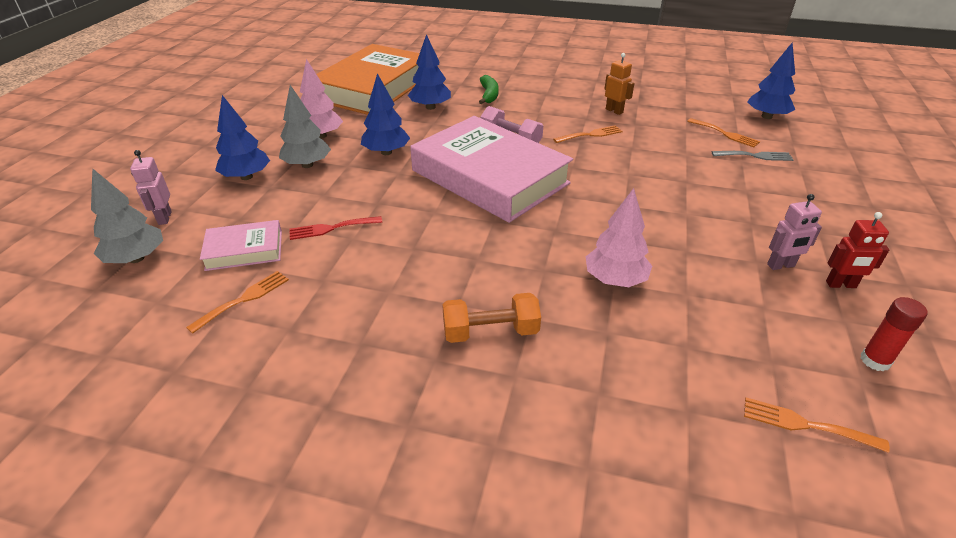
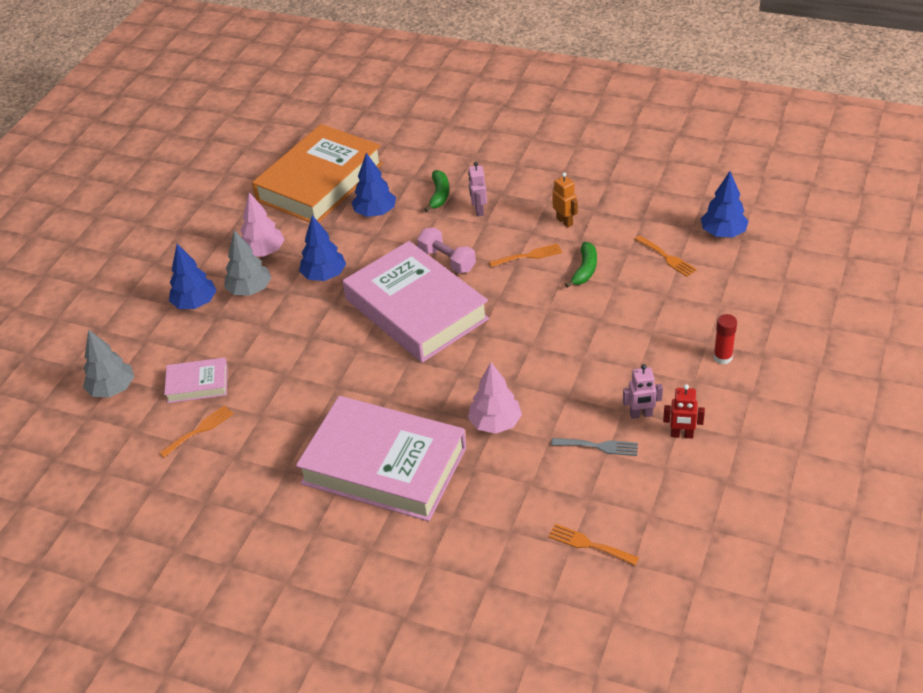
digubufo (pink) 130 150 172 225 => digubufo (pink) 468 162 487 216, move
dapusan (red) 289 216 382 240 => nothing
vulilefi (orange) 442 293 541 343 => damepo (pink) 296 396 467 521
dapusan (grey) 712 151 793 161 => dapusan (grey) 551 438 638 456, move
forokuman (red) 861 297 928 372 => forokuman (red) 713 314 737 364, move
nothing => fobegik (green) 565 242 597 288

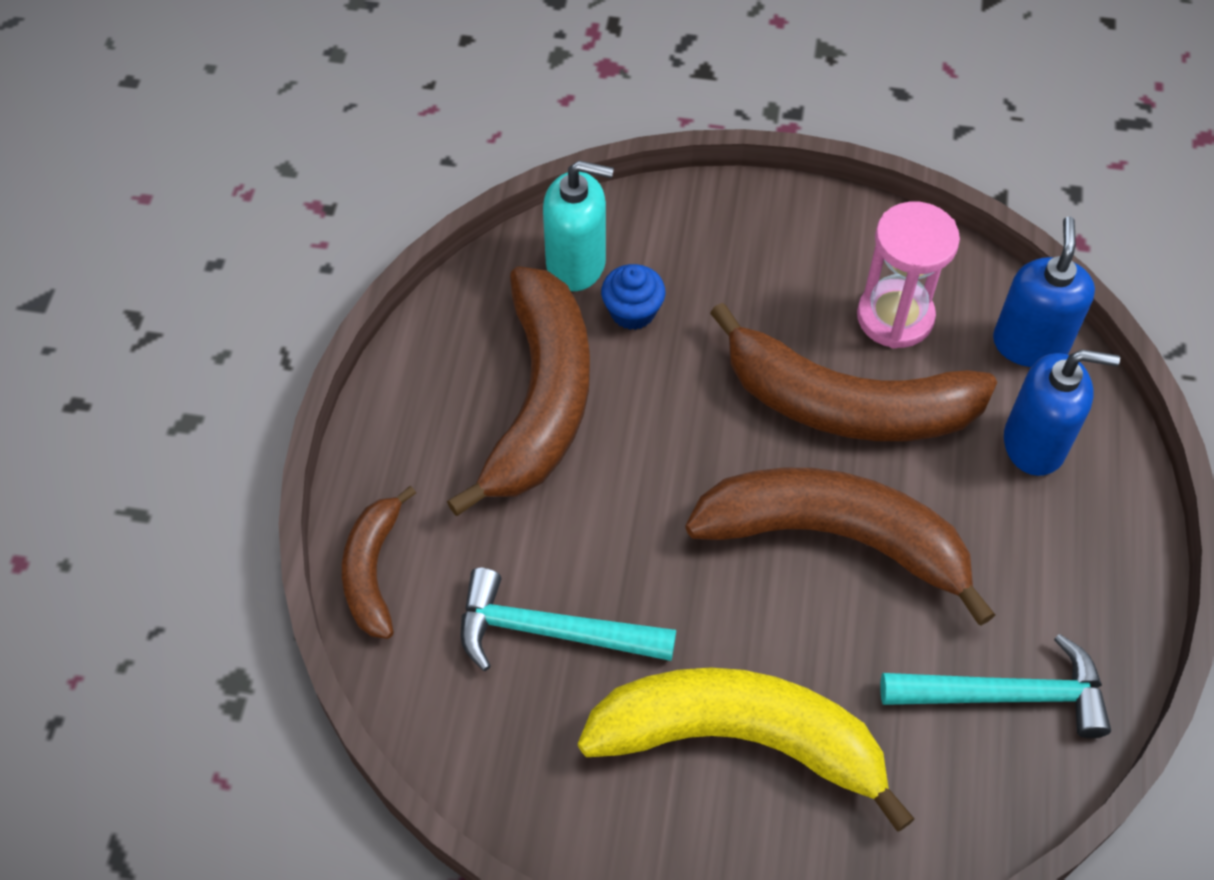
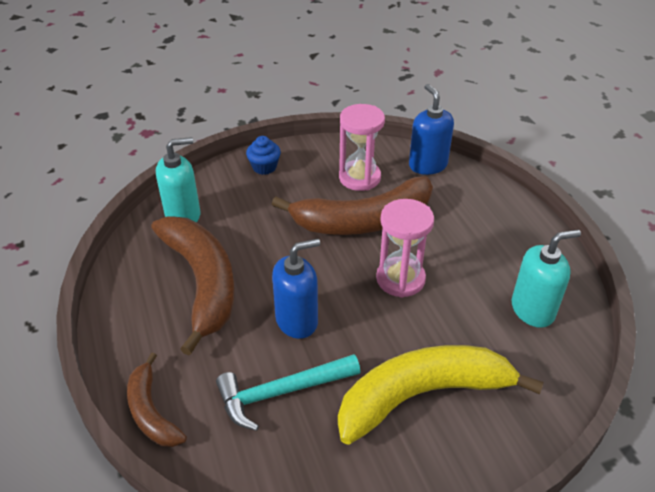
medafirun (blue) 601 264 665 330 => medafirun (blue) 246 136 281 175, move
fobegik (brown) 685 468 995 626 => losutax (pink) 376 199 434 298
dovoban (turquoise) 880 634 1111 738 => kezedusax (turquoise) 512 230 581 328
kezedusax (blue) 1004 349 1120 476 => kezedusax (blue) 272 239 320 339, move

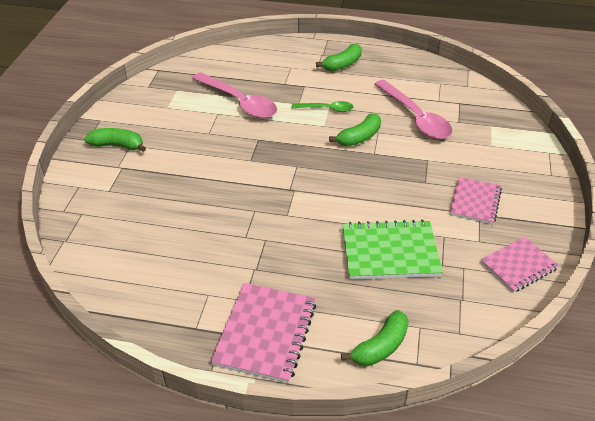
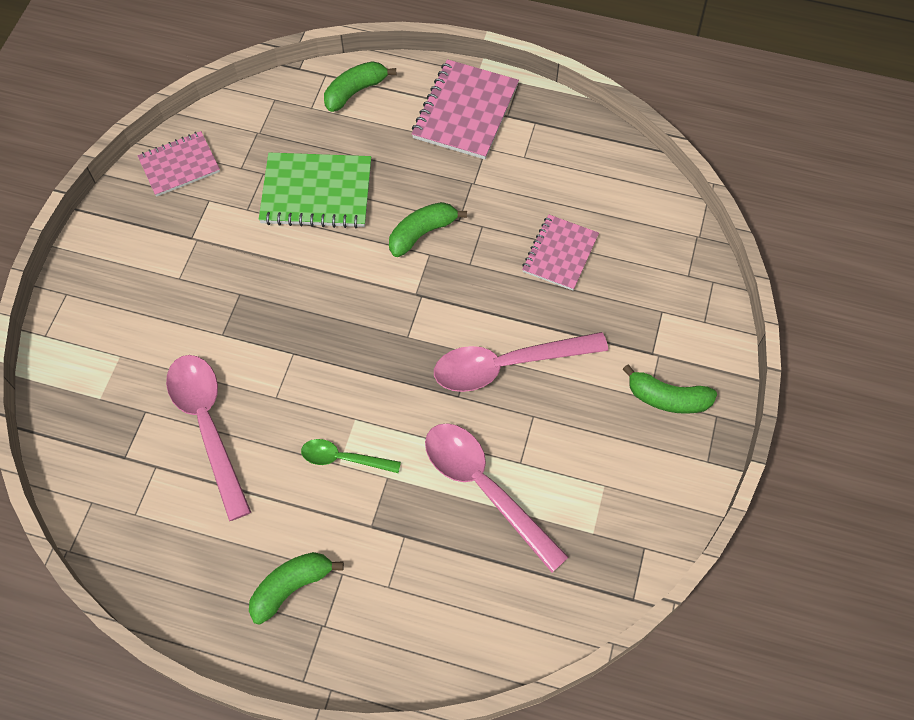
fobegik (green) 329 113 381 146 => fobegik (green) 389 202 467 257, move
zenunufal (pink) 450 177 502 225 => zenunufal (pink) 522 214 599 291, move
nothing => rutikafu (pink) 434 332 608 392

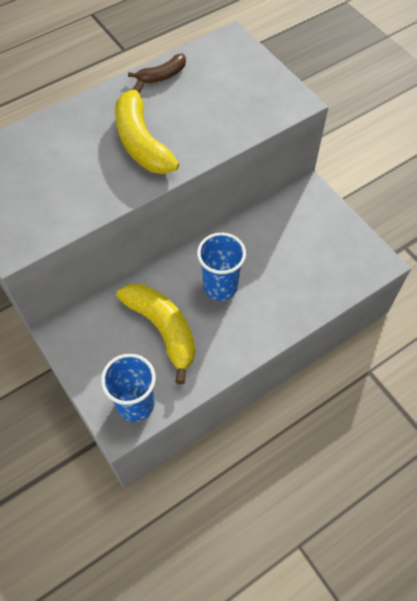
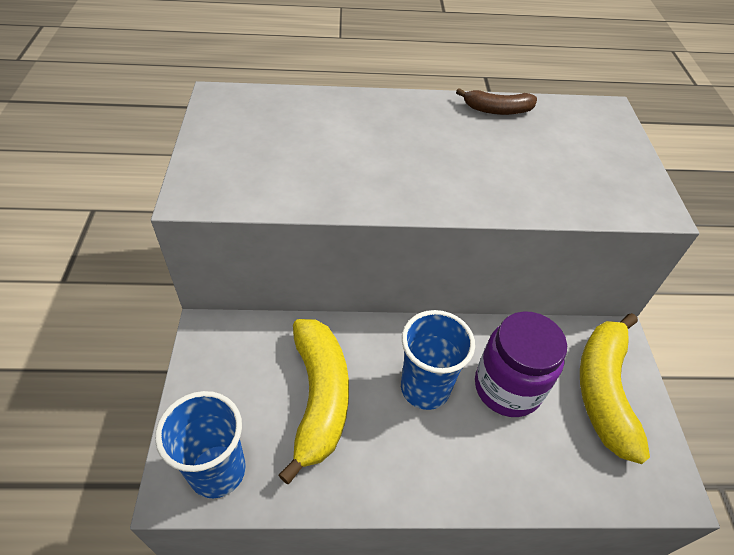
fobegik (yellow) 115 81 179 174 => fobegik (yellow) 580 313 650 464, move
nothing => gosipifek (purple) 475 311 567 417

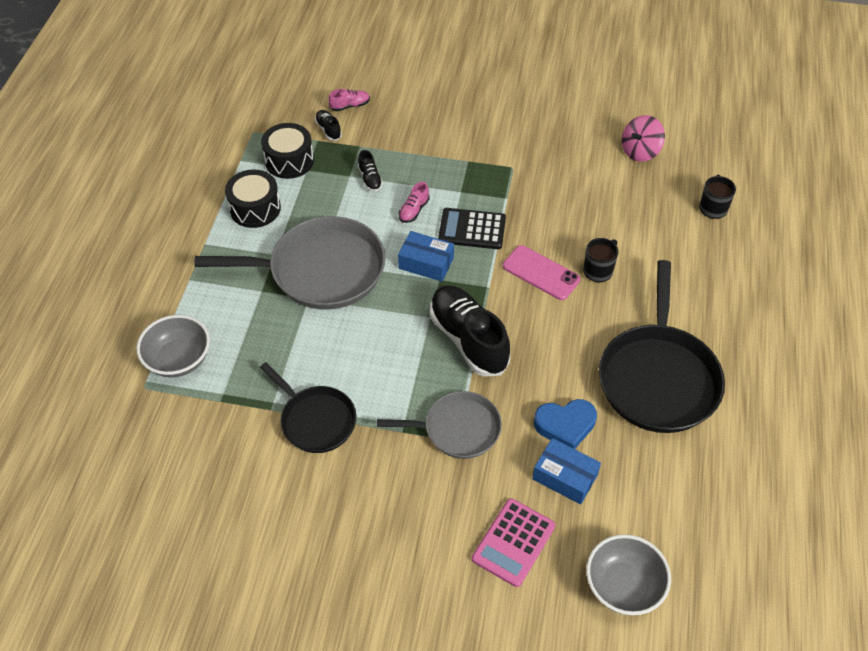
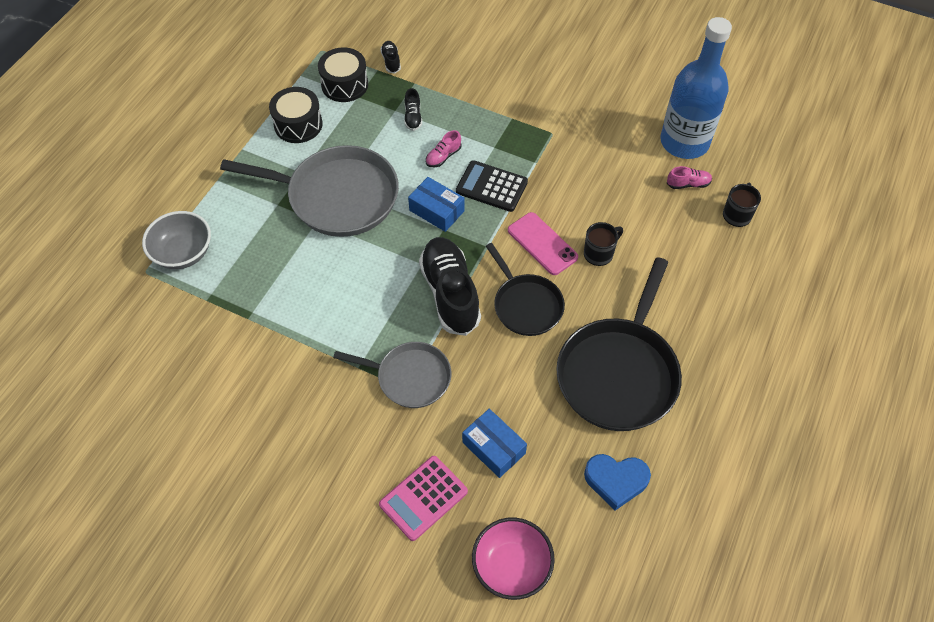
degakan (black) 260 362 357 453 => degakan (black) 486 243 565 336, move
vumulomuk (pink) 328 89 370 111 => vumulomuk (pink) 667 166 712 189, move
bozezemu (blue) 534 399 597 449 => bozezemu (blue) 584 454 651 511, move
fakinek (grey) 586 534 671 615 => fakinek (pink) 472 518 555 600
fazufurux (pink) 622 115 665 162 => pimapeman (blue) 660 17 732 159

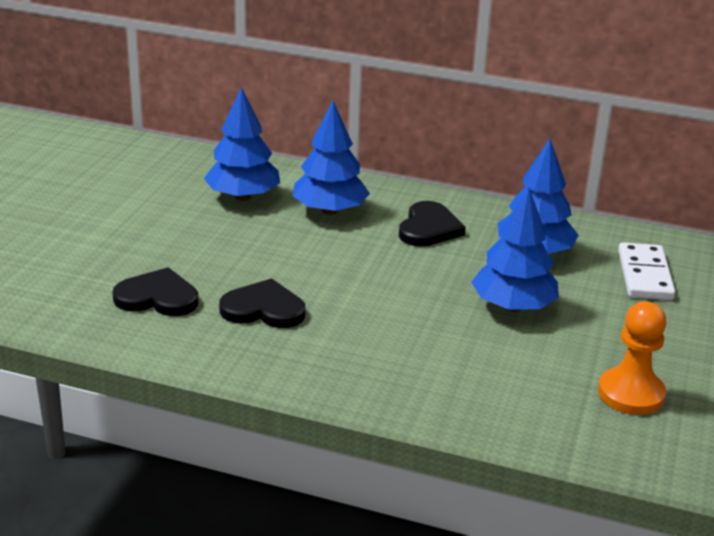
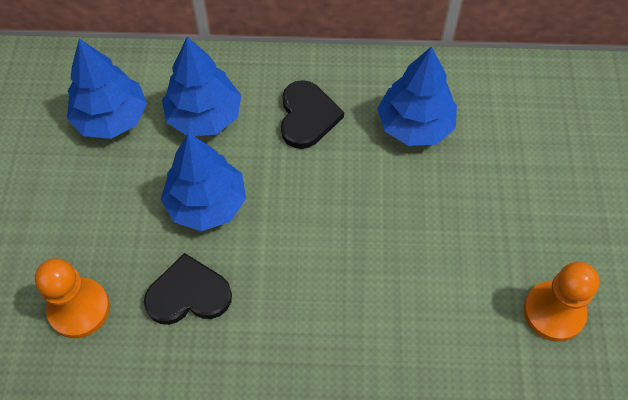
bozezemu (black) 112 267 199 316 => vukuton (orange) 35 258 110 338
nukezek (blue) 471 187 559 312 => nukezek (blue) 161 133 246 231, move
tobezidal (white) 618 242 675 300 => nothing

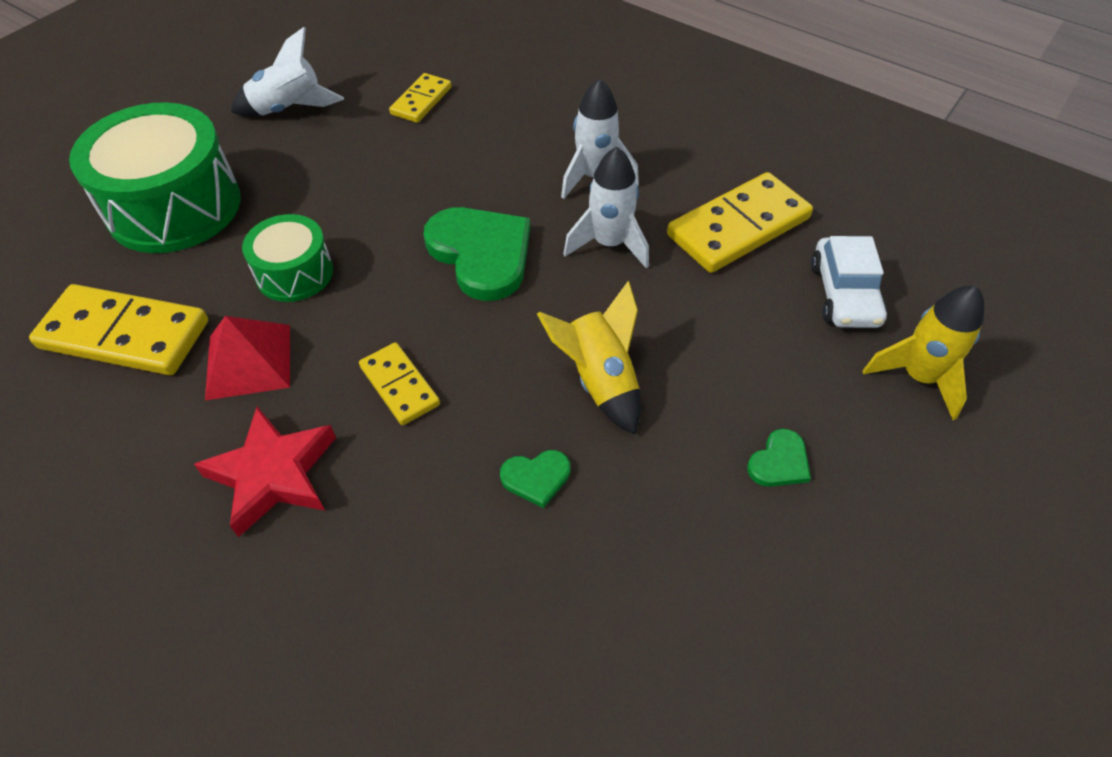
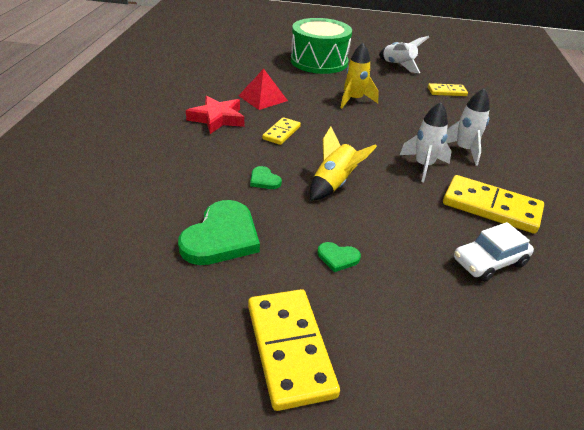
tobezidal (yellow) 29 284 208 375 => tobezidal (yellow) 248 289 340 411, move
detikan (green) 242 214 333 302 => nothing
bozezemu (green) 424 207 530 301 => bozezemu (green) 178 200 260 265, move
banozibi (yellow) 863 285 984 420 => banozibi (yellow) 340 43 379 108, move

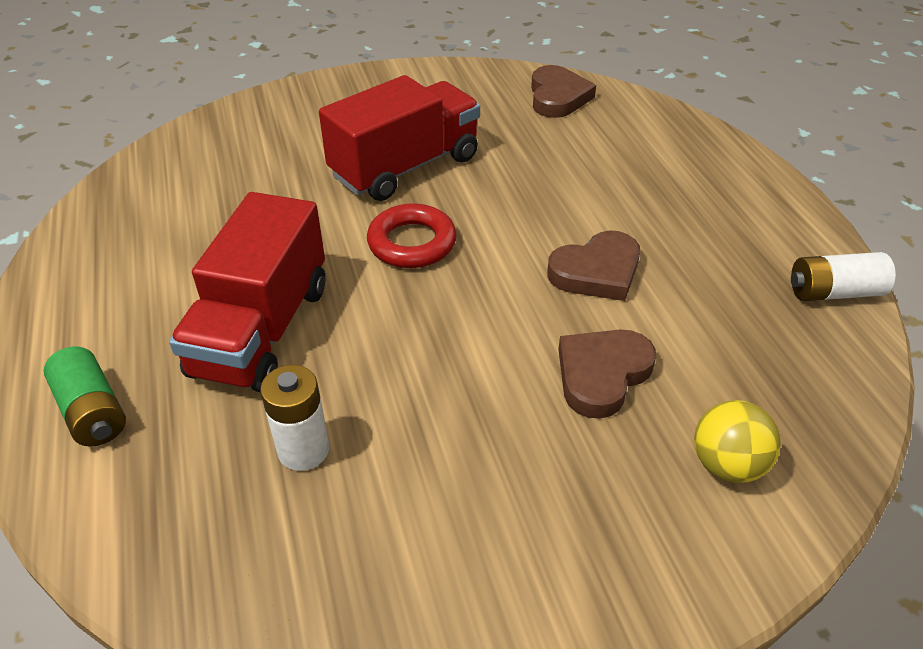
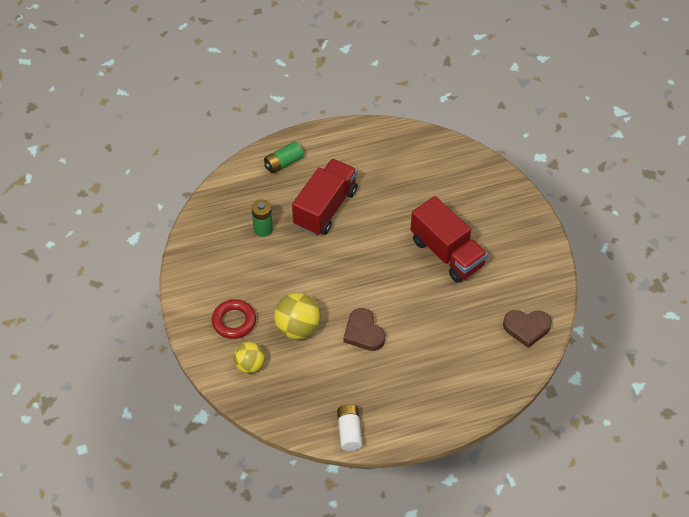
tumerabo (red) 169 192 326 392 => tumerabo (red) 292 159 358 236, 105 degrees clockwise
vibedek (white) 260 365 329 471 => vibedek (green) 252 199 273 237
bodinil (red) 367 203 457 268 => bodinil (red) 212 299 256 339, move
bozezemu (brown) 558 330 656 419 => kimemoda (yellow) 274 293 321 339

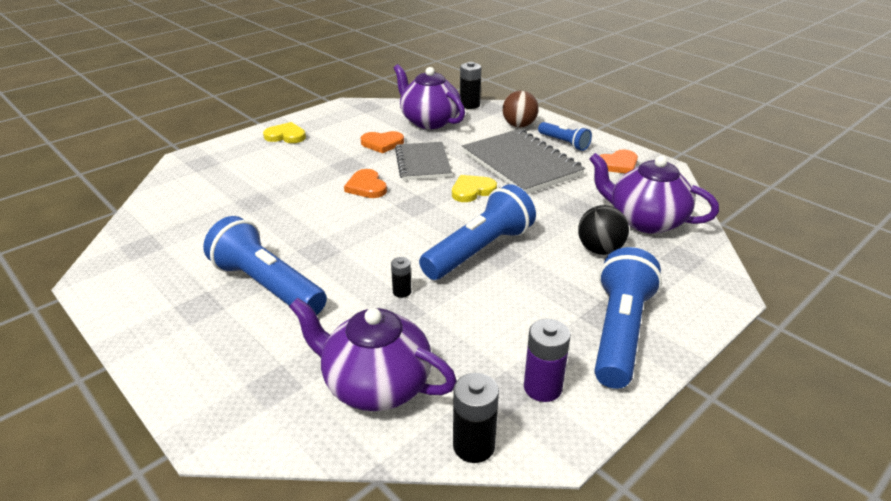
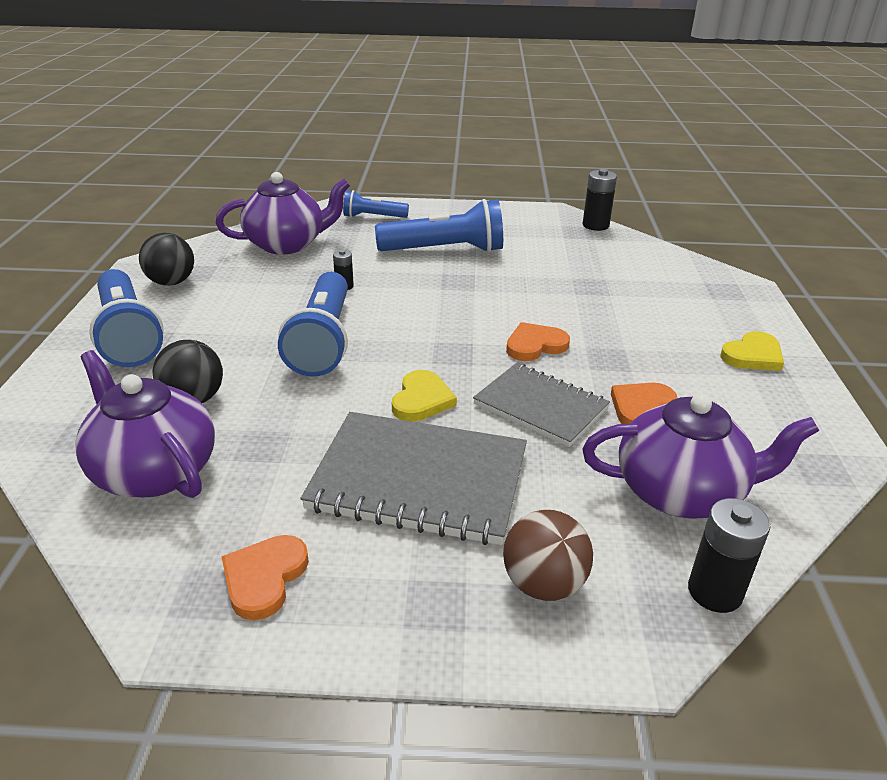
bozezemu (orange) 344 169 387 198 => bozezemu (orange) 506 322 570 361, 45 degrees counterclockwise
vibedek (black) 453 373 499 463 => vibedek (black) 583 169 617 231, move
vibedek (purple) 524 319 571 402 => kimemoda (black) 139 233 194 286
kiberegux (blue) 538 122 592 151 => kiberegux (blue) 343 190 409 218, move
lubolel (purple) 589 153 719 234 => lubolel (purple) 75 350 215 498, 120 degrees counterclockwise

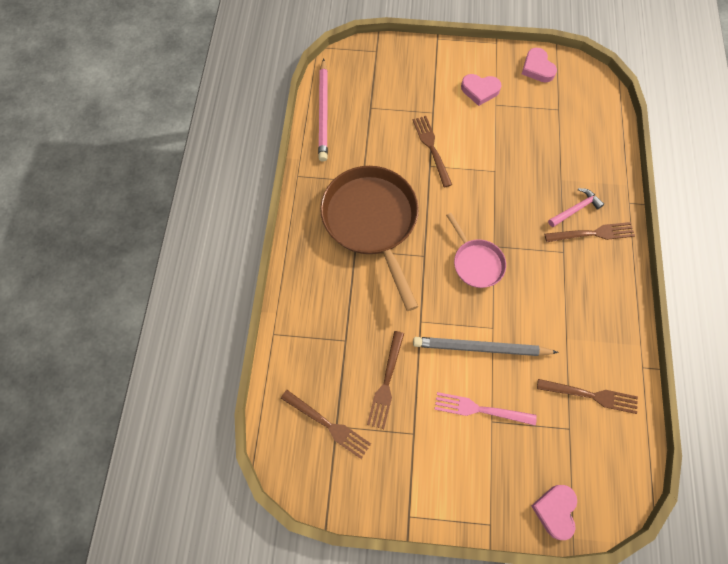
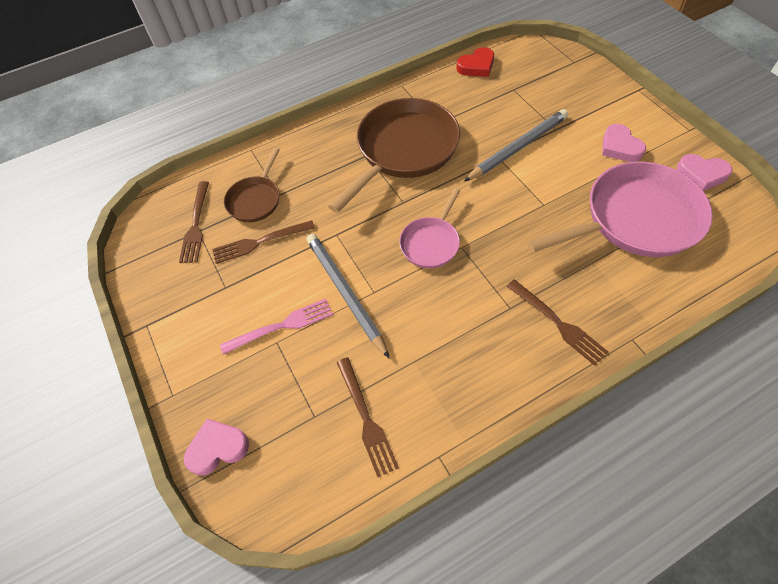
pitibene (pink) 318 58 328 162 => bozezemu (red) 457 47 494 77
dapusan (brown) 413 116 452 187 => pitibene (grey) 464 109 568 181
dapusan (pink) 434 392 537 425 => dapusan (pink) 220 299 333 355, 90 degrees clockwise
bozezemu (pink) 522 48 557 83 => bozezemu (pink) 677 154 733 191, 105 degrees counterclockwise
dovoban (pink) 548 188 604 227 => nothing
nothing => degakan (brown) 224 148 280 222
nothing => degakan (pink) 527 162 713 257

